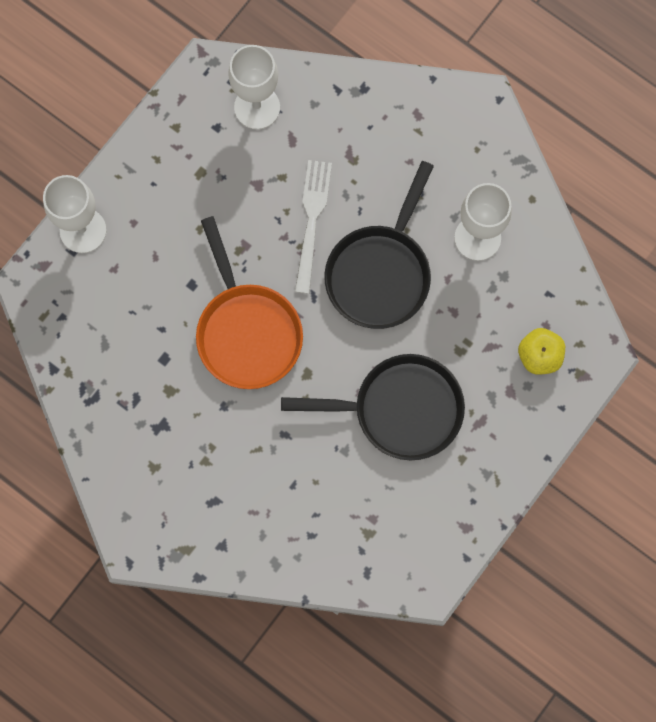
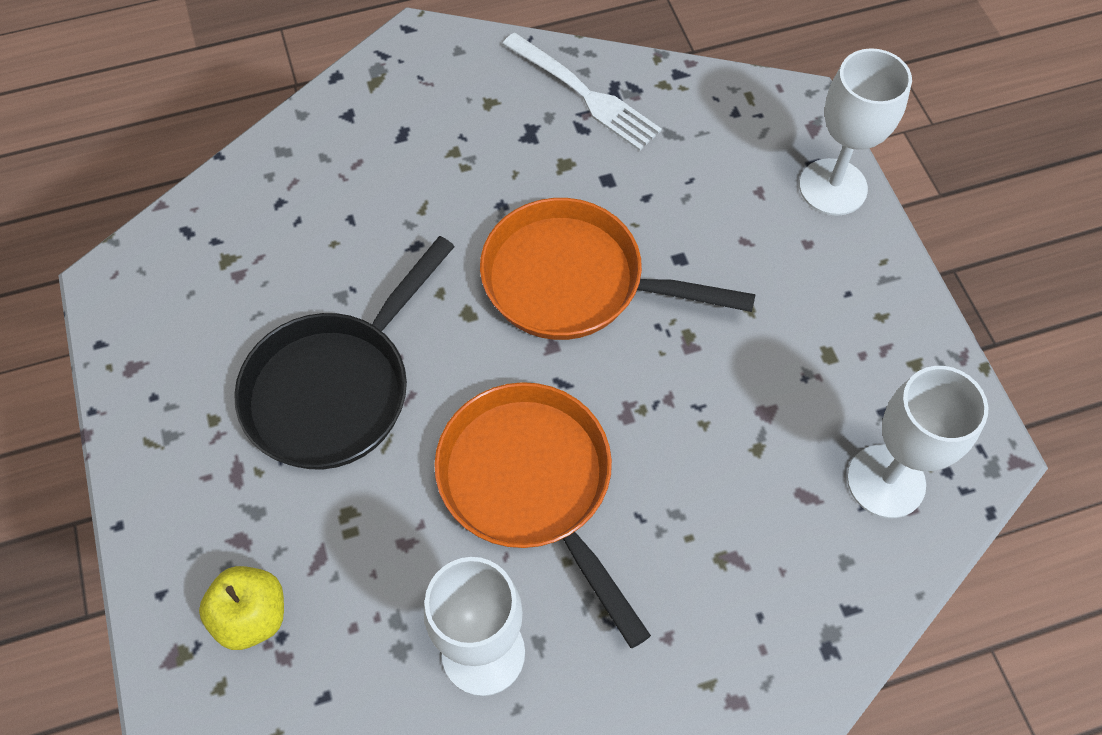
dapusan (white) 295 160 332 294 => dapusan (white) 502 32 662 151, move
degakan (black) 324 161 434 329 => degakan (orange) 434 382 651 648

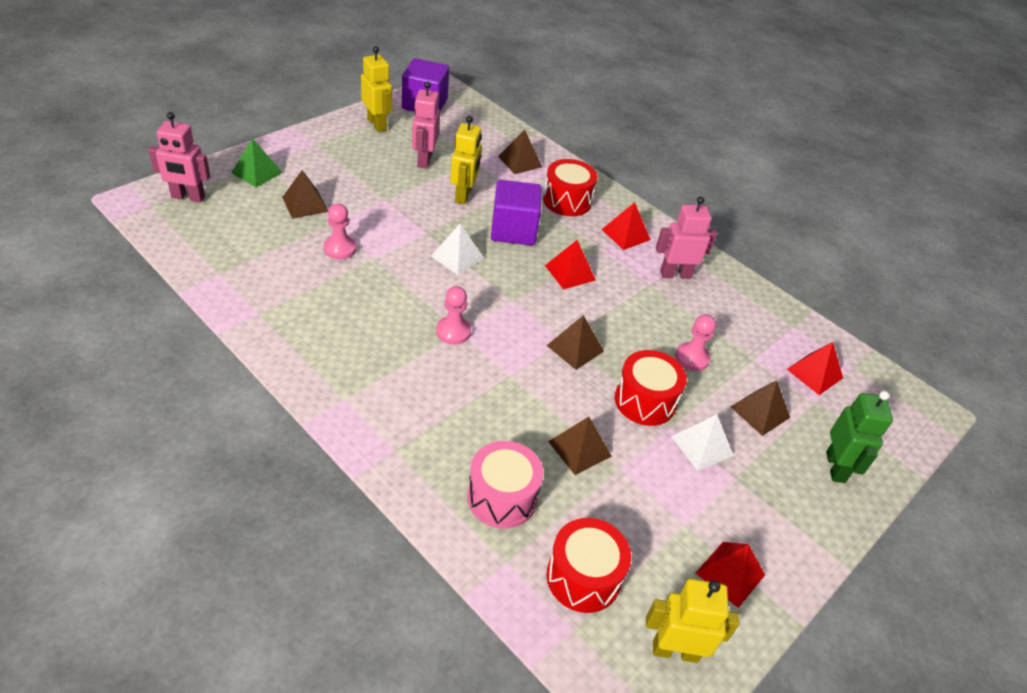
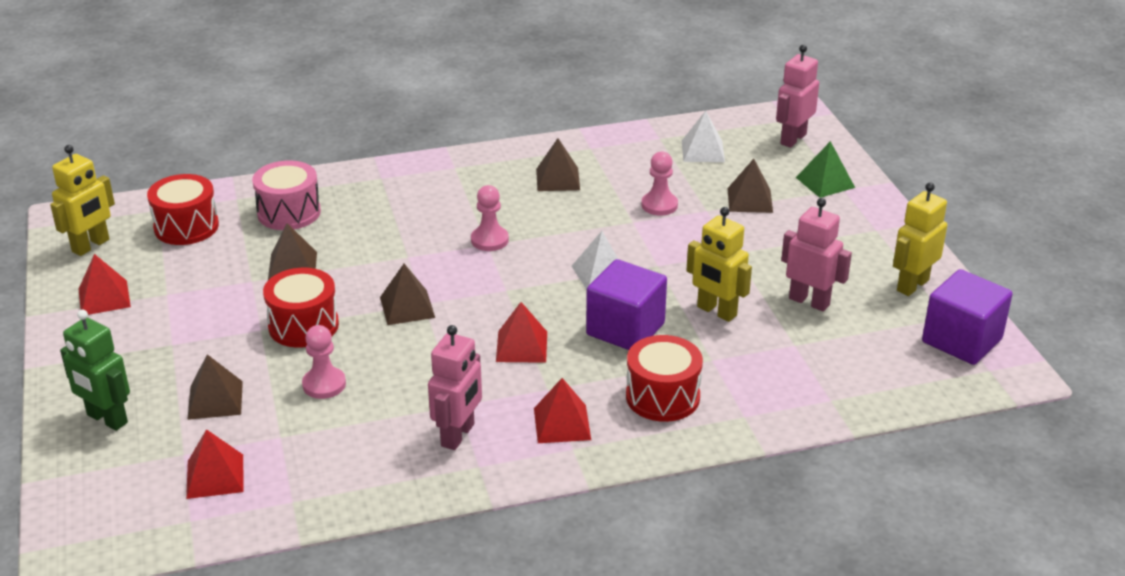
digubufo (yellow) 361 46 392 132 => digubufo (yellow) 893 182 947 296, 135 degrees clockwise
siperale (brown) 498 129 542 174 => siperale (brown) 536 138 580 191, move
siperale (white) 671 414 733 471 => siperale (white) 682 111 725 162, move

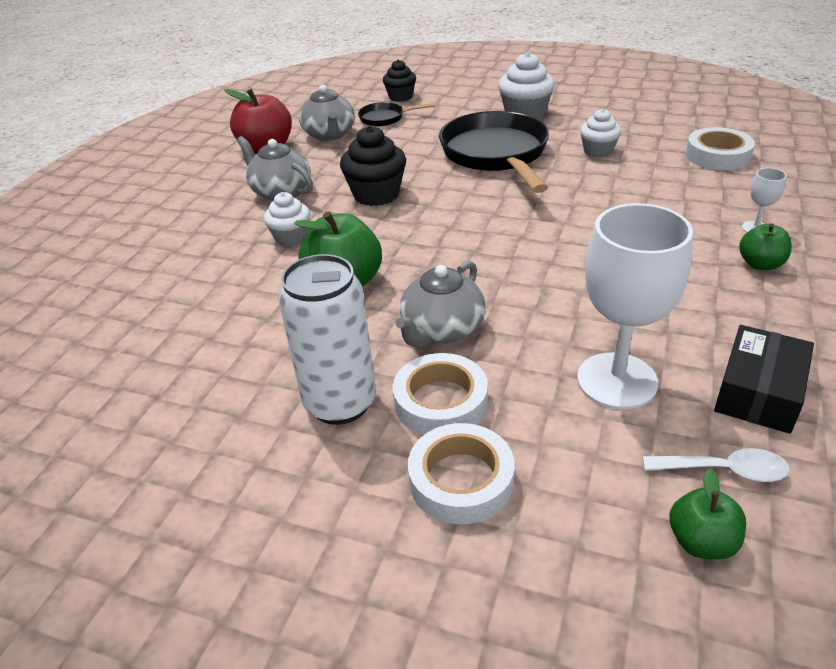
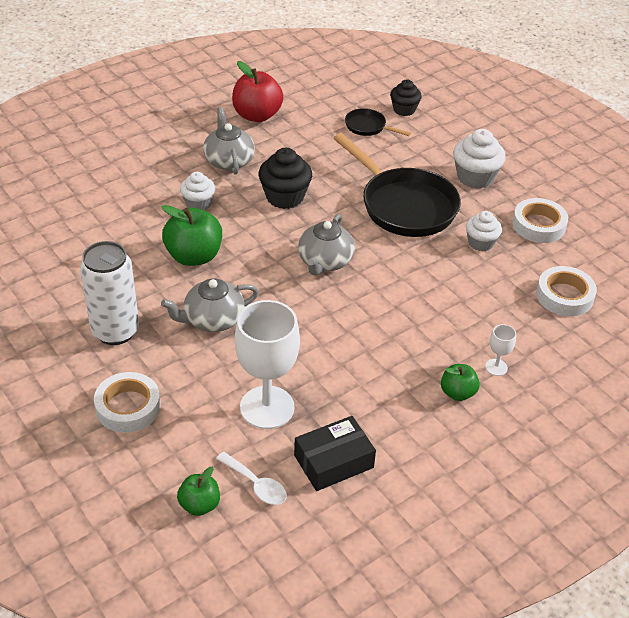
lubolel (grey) 299 85 355 141 => lubolel (grey) 298 214 355 276, move
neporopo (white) 393 353 488 435 => neporopo (white) 512 198 568 243, move
degakan (black) 439 111 549 193 => degakan (black) 334 133 461 237, 120 degrees clockwise

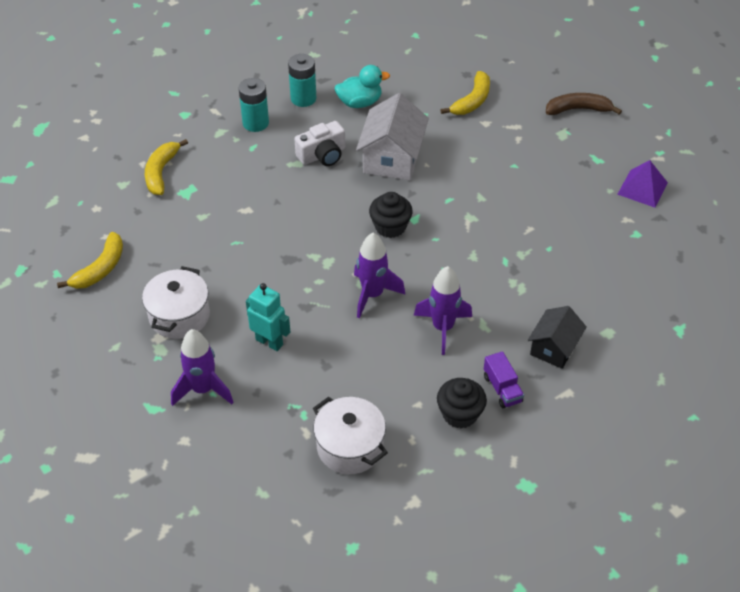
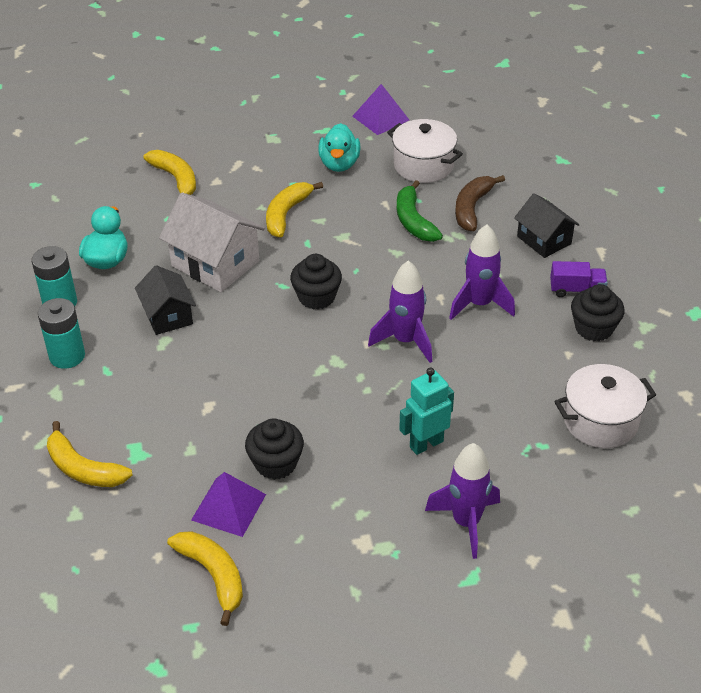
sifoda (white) 142 266 210 339 => sifoda (white) 387 119 463 183, move
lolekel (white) 294 121 345 166 => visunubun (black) 135 265 196 335
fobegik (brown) 546 93 622 115 => fobegik (brown) 455 175 505 231, move
nothing => siperale (purple) 191 472 266 537
nothing => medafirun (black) 245 418 304 480
nothing => fobegik (yellow) 266 182 323 237
nothing => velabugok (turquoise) 318 123 360 172
nothing => fobegik (green) 397 180 443 242

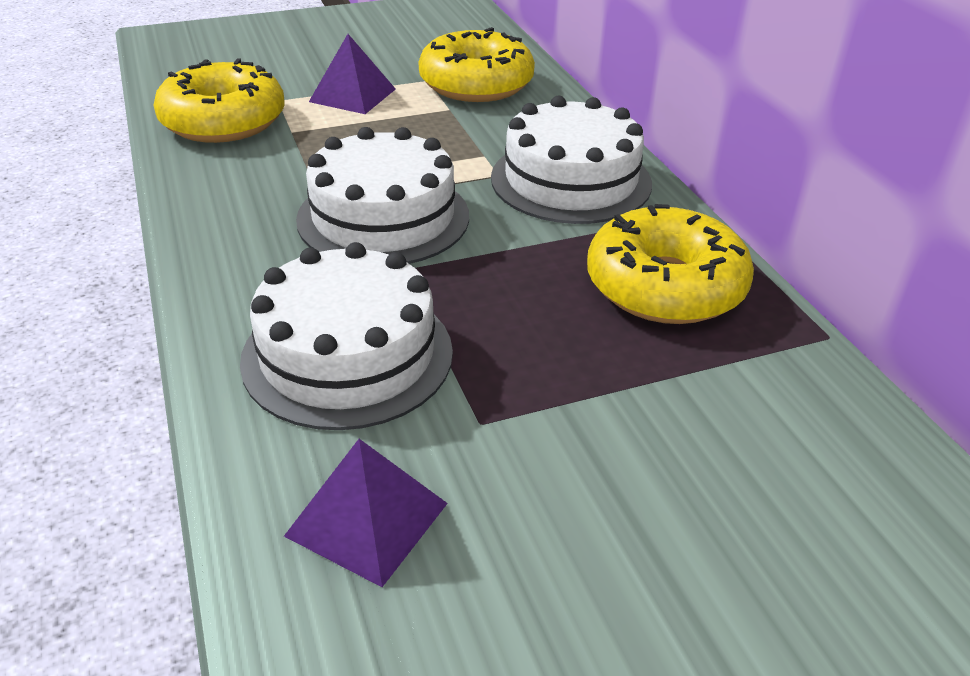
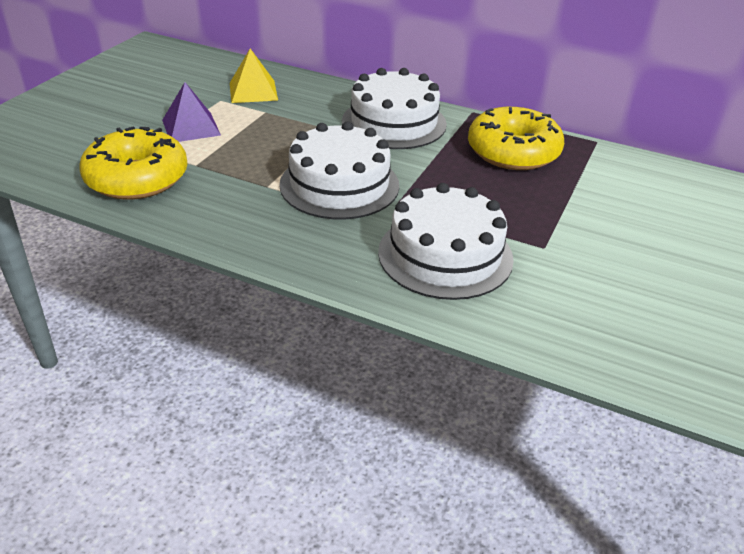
siperale (purple) 284 439 448 587 => nothing
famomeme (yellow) 418 27 535 102 => siperale (yellow) 230 49 278 103

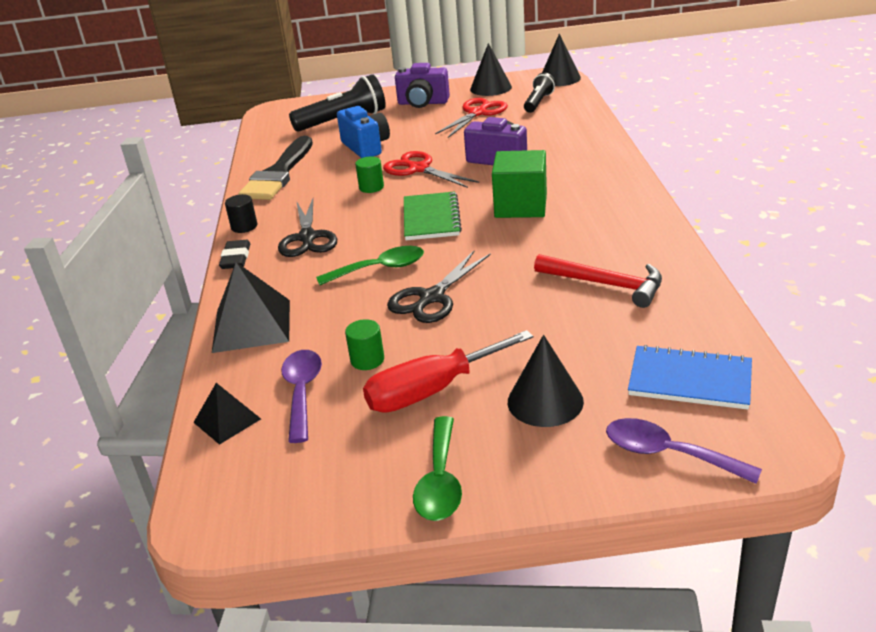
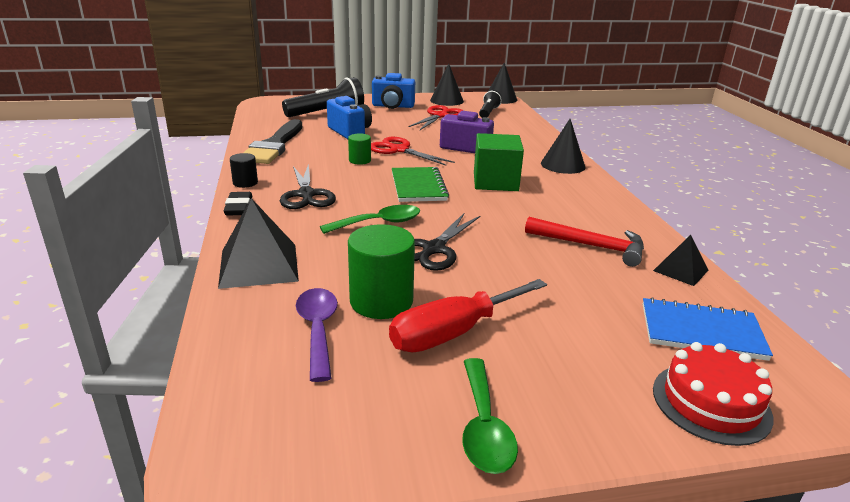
siperale (black) 193 383 261 445 => siperale (black) 653 235 709 286, move
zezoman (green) 345 319 384 370 => zezoman (green) 348 224 415 319, x1.86
lolekel (purple) 395 63 450 108 => lolekel (blue) 372 73 415 109
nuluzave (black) 508 335 584 427 => nuluzave (black) 541 119 585 174, move
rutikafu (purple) 606 418 762 484 => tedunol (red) 653 342 774 446

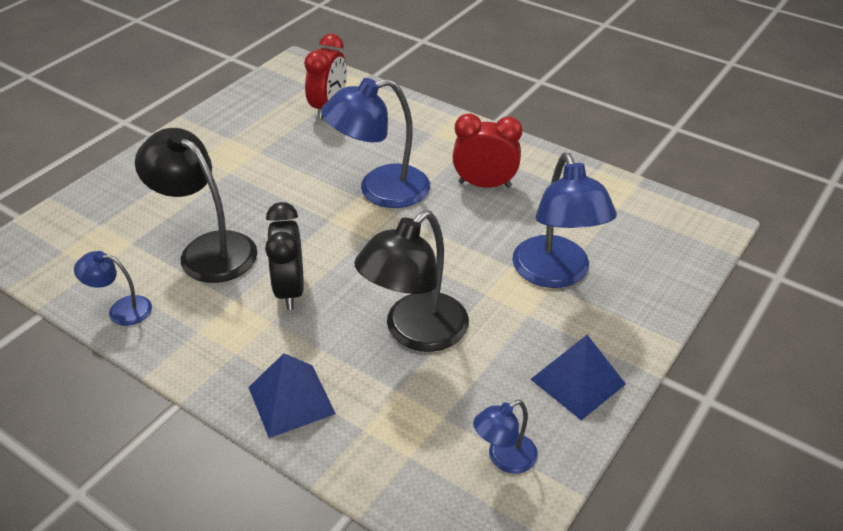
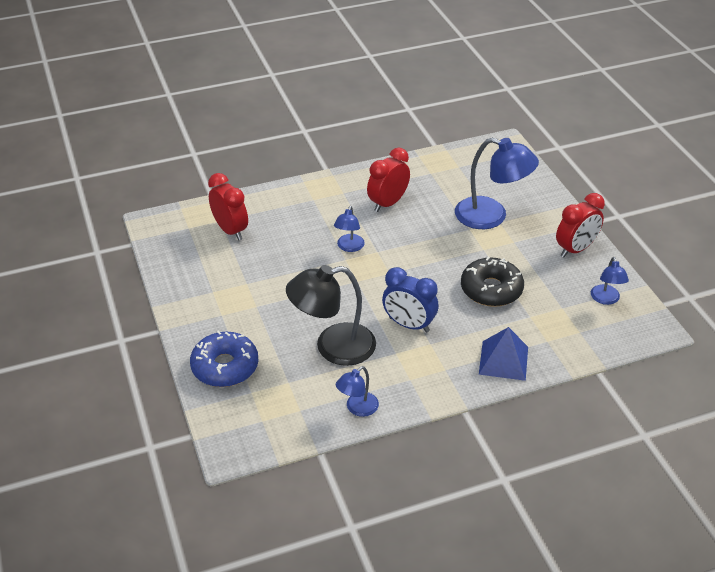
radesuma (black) 265 202 304 310 => radesuma (blue) 382 267 438 333
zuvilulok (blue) 321 78 430 208 => zuvilulok (blue) 334 206 365 252, x0.52
zuvilulok (black) 354 211 469 352 => famomeme (black) 461 257 524 307
siperale (blue) 530 335 626 420 => radesuma (red) 556 193 605 257
nothing => famomeme (blue) 190 330 259 387

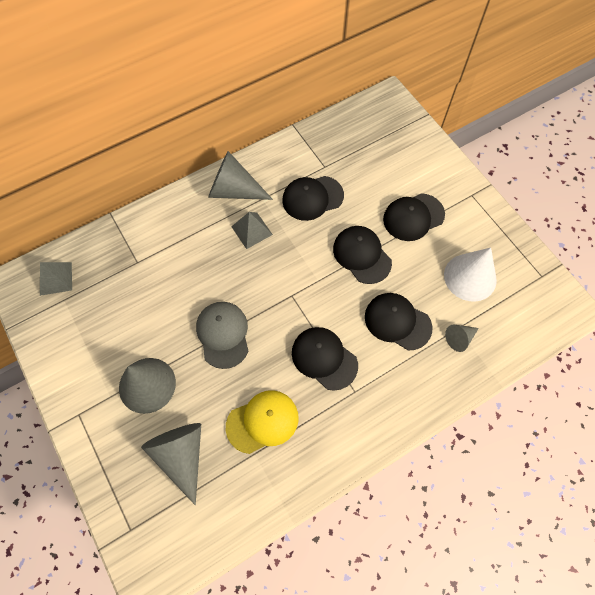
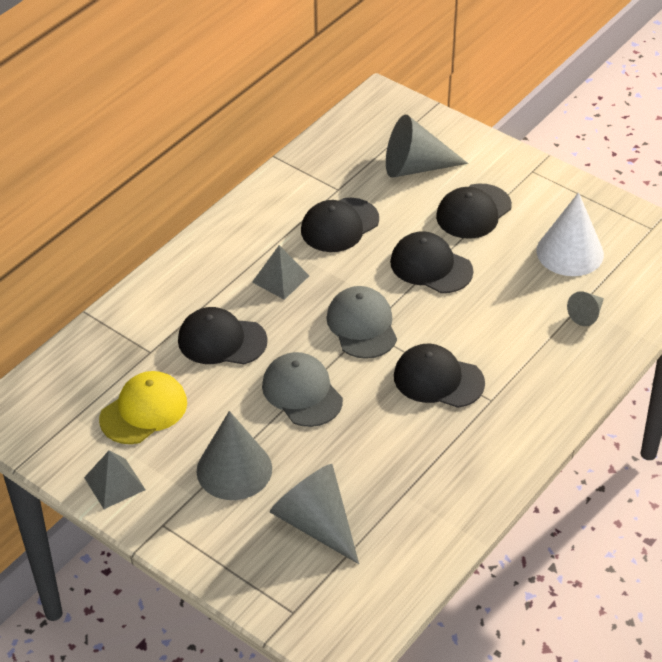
siperale (grey) 40 262 72 296 => siperale (grey) 84 451 146 509, move
nuluzave (grey) 208 151 273 200 => nuluzave (grey) 386 115 468 178, move
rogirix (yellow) 226 390 299 454 => rogirix (yellow) 99 371 187 444, move
rogirix (black) 365 293 432 351 => rogirix (black) 178 307 268 364, move
nothing => rogirix (grey) 326 286 397 359

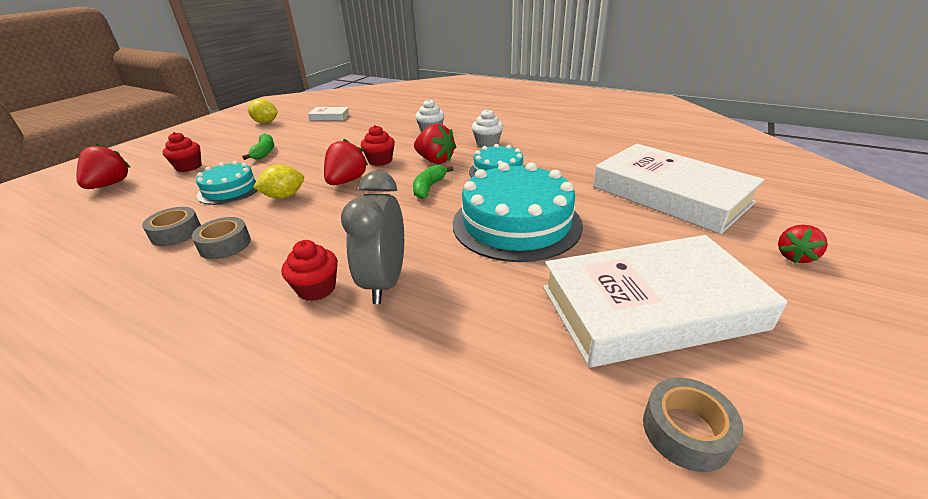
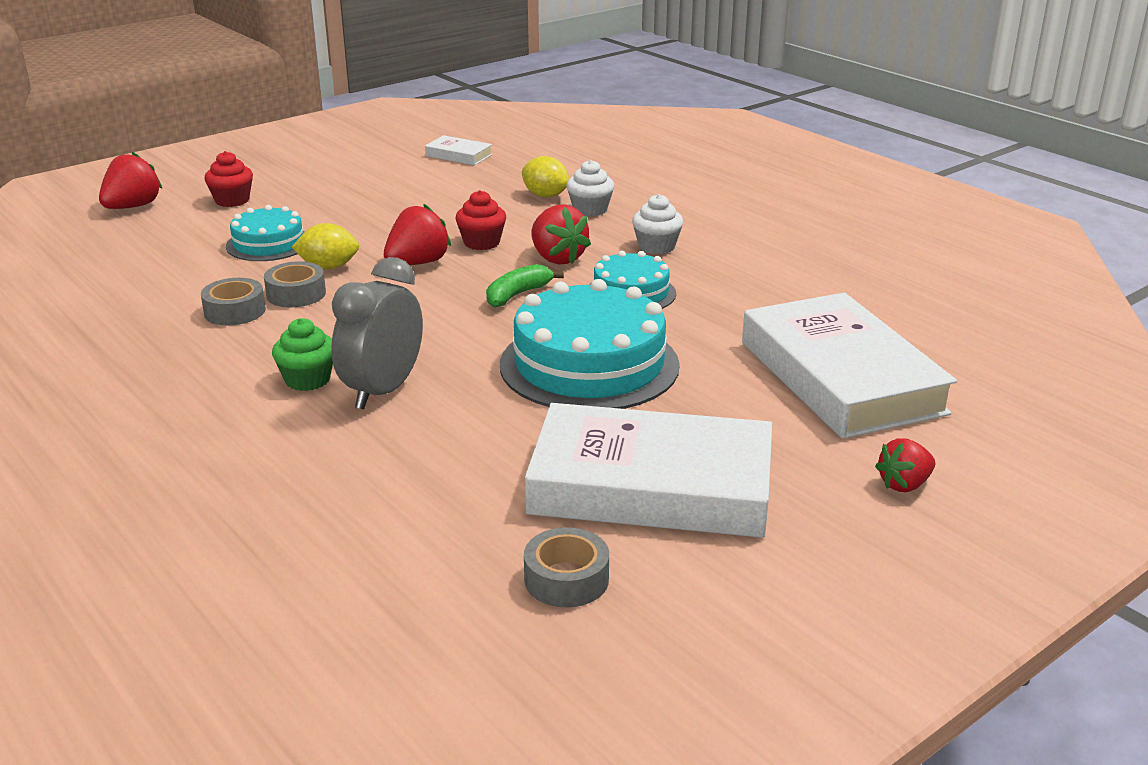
neporopo (grey) 142 207 201 246 => neporopo (grey) 264 261 326 307, move
fobegik (green) 242 133 274 160 => nothing
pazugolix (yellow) 248 99 278 123 => pazugolix (yellow) 522 156 569 197, move
medafirun (red) 282 240 338 301 => medafirun (green) 272 318 333 391

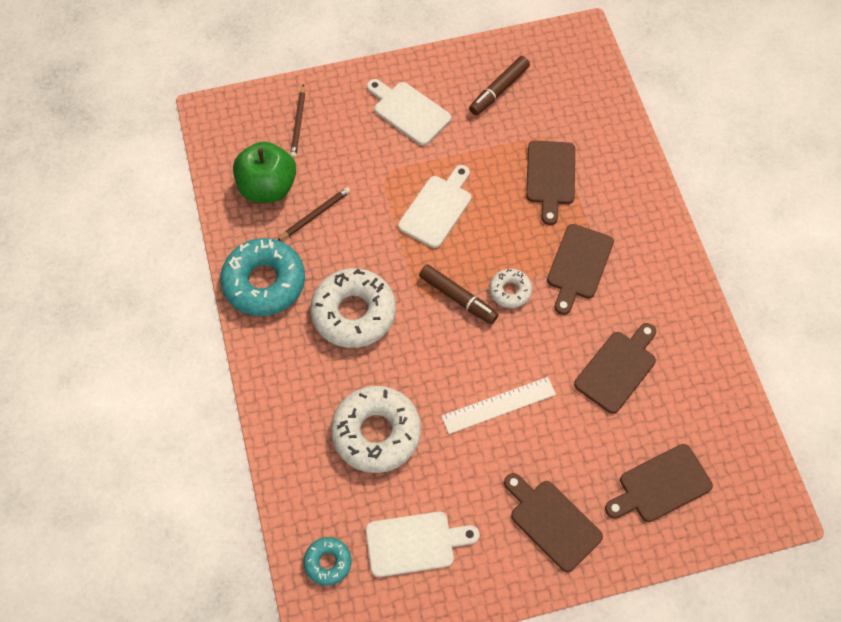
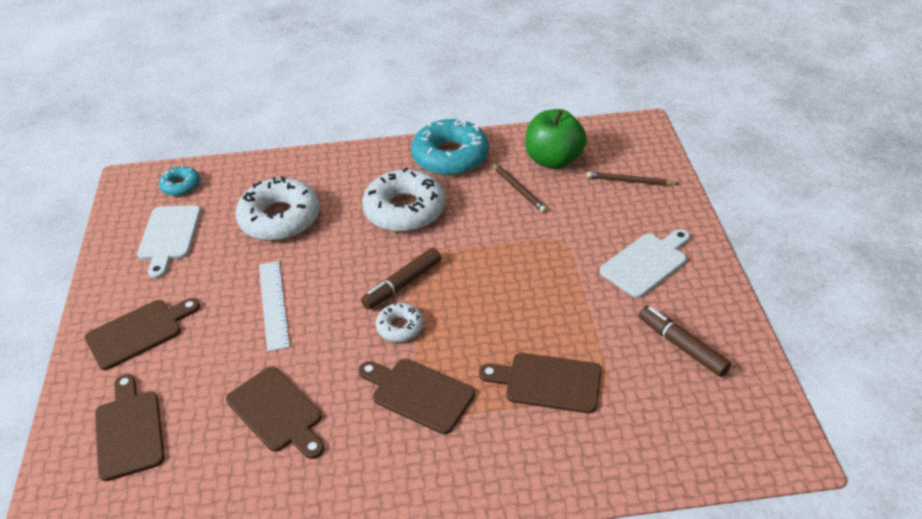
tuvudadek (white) 398 165 471 248 => nothing

